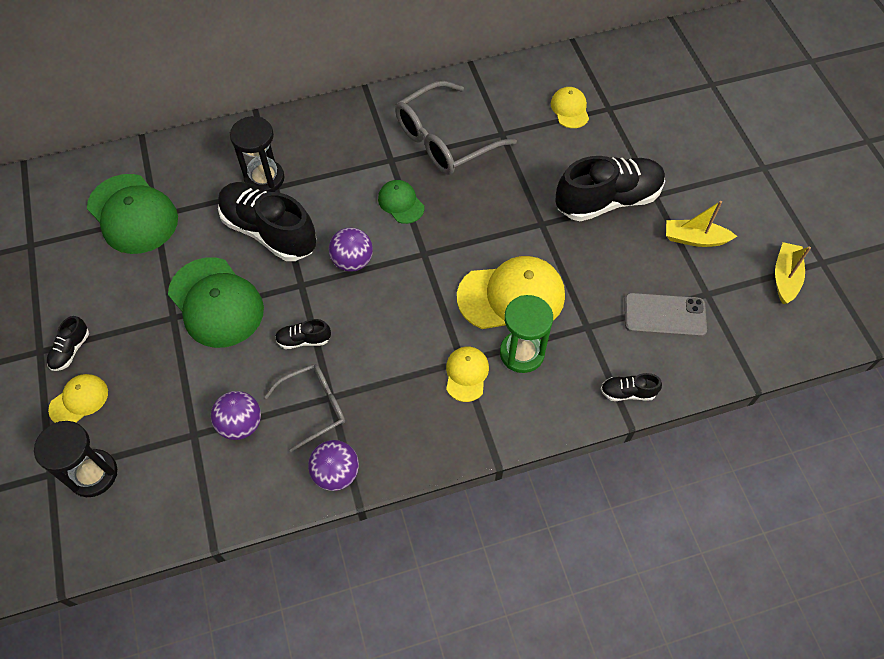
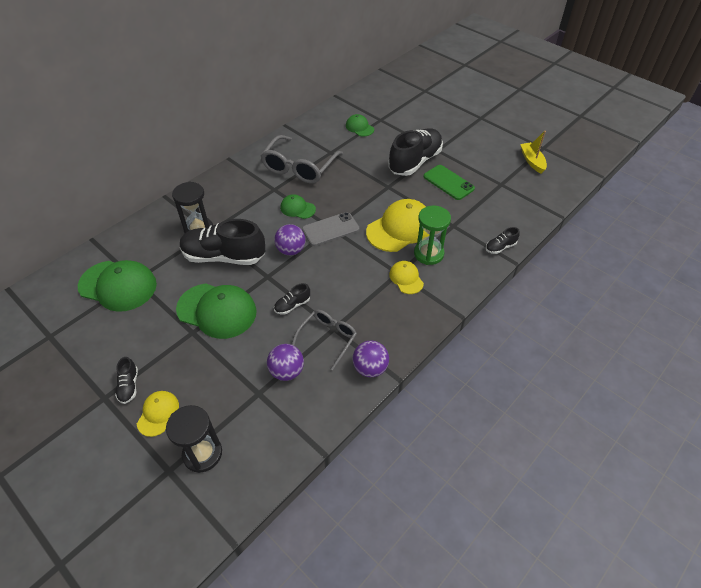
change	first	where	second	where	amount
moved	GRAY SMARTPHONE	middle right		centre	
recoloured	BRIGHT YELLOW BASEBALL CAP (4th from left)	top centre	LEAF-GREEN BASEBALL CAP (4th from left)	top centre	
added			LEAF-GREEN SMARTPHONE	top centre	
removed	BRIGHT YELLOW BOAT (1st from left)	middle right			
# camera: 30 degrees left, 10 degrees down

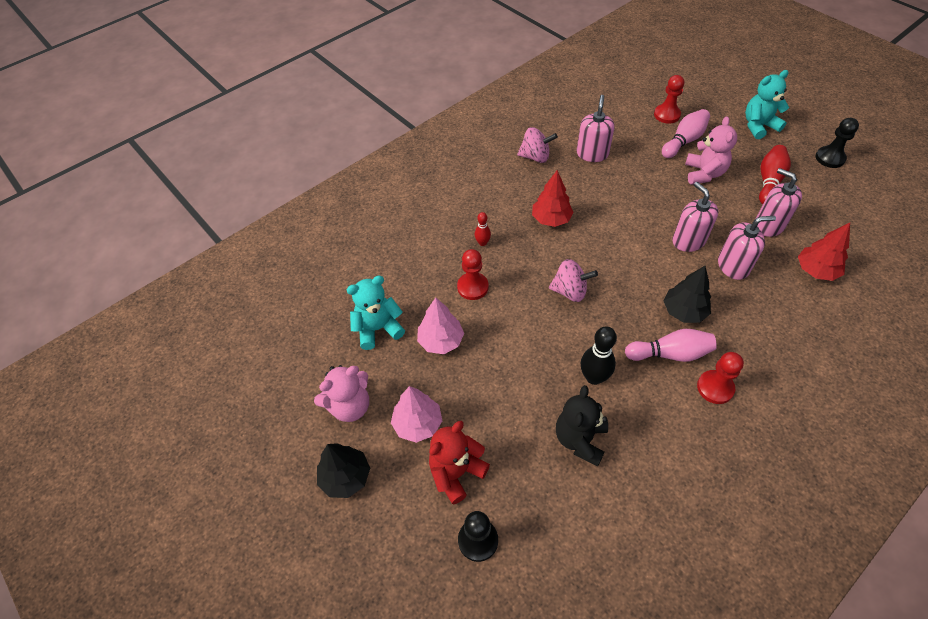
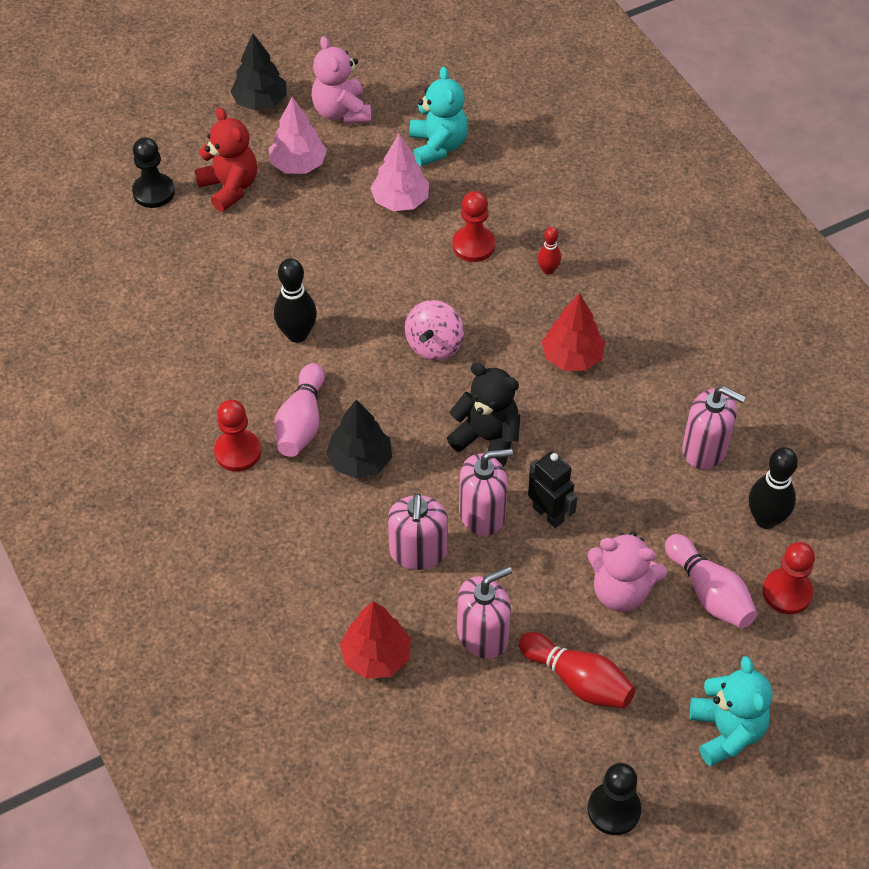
change	first	where	second	where	amount
moved	BLACK TEDDY BEAR	bottom centre		centre	
added			BLACK ROBOT	centre	
added			BLACK BOWLING PIN (2nd from left)	middle right	
removed	PINK WHIRLIGIG (1st from left)	top centre			
# camera: 100 degrees right, 0 degrees up

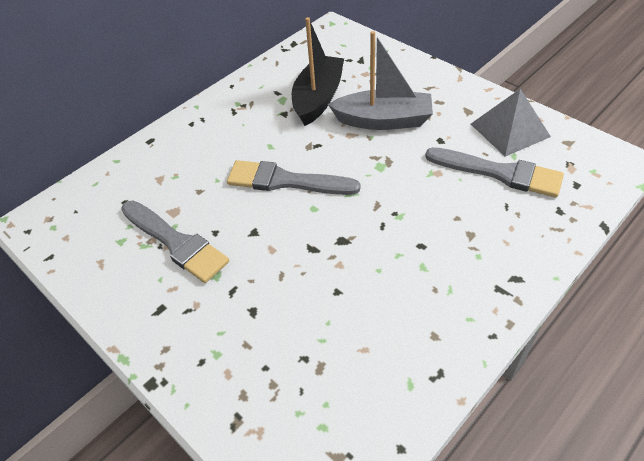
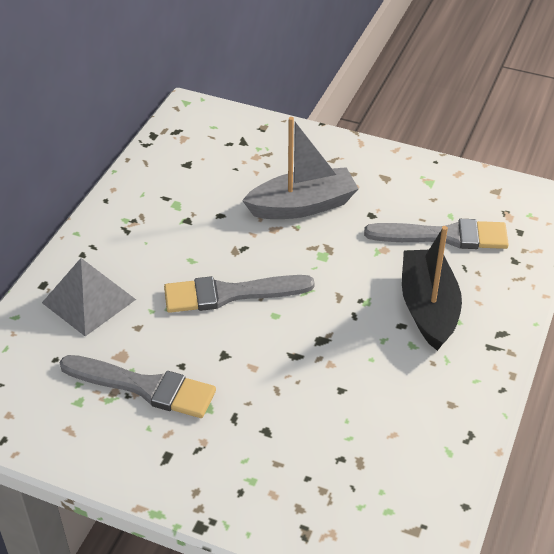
change	first	where	second	where	amount
moved	GRAY SOLID PYRAMID	top right		middle left	
moved	BLACK BOAT	top centre		middle right	
# camera: 25 degrees left, 5 degrees down

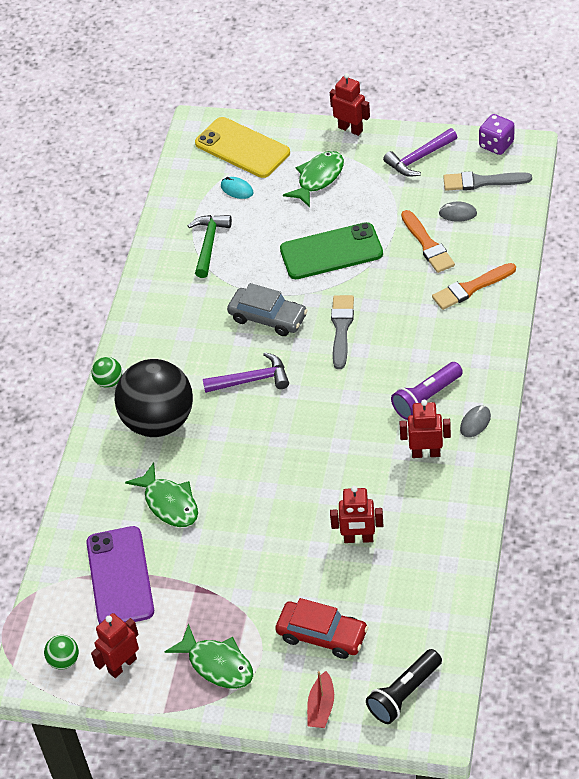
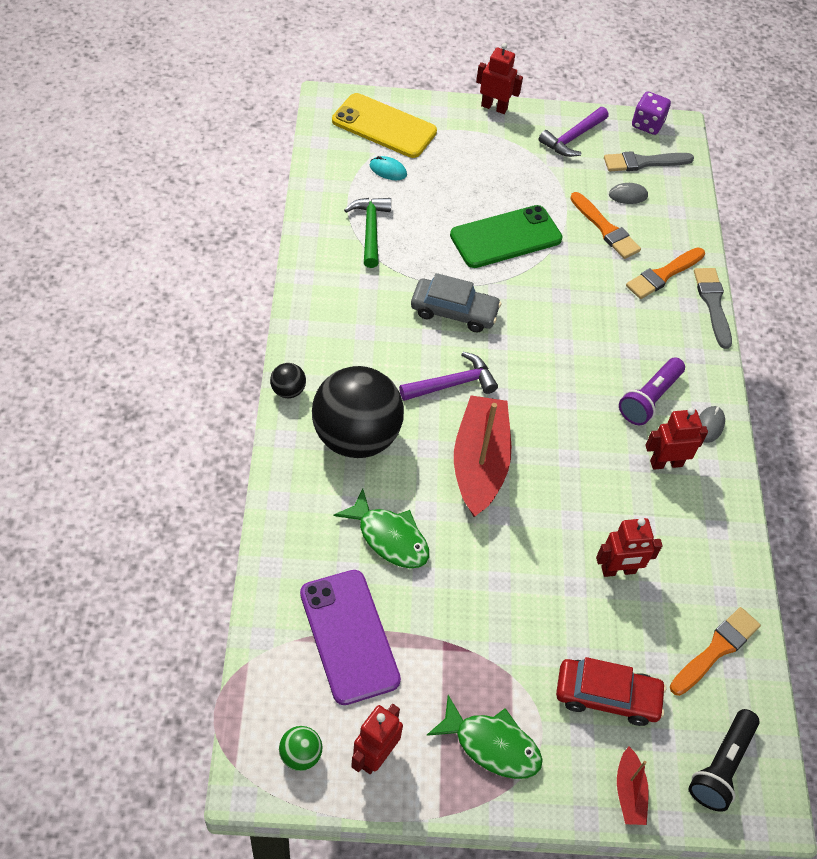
change	first	where	second	where	amount
recoloured	LEAF-GREEN BALL (2nd from left)	middle left	BLACK BALL (1st from left)	centre	
added			CRIMSON BOAT (1st from left)	centre	
added			ORANGE PAINTBRUSH (3rd from left)	bottom right	
moved	GRAY PAINTBRUSH (1st from left in the first image)	centre	GRAY PAINTBRUSH (2nd from left)	middle right	
removed	LEAF-GREEN FISH FIGURE (3rd from left)	top centre			
# camera: 20 degrees left, 5 degrees up

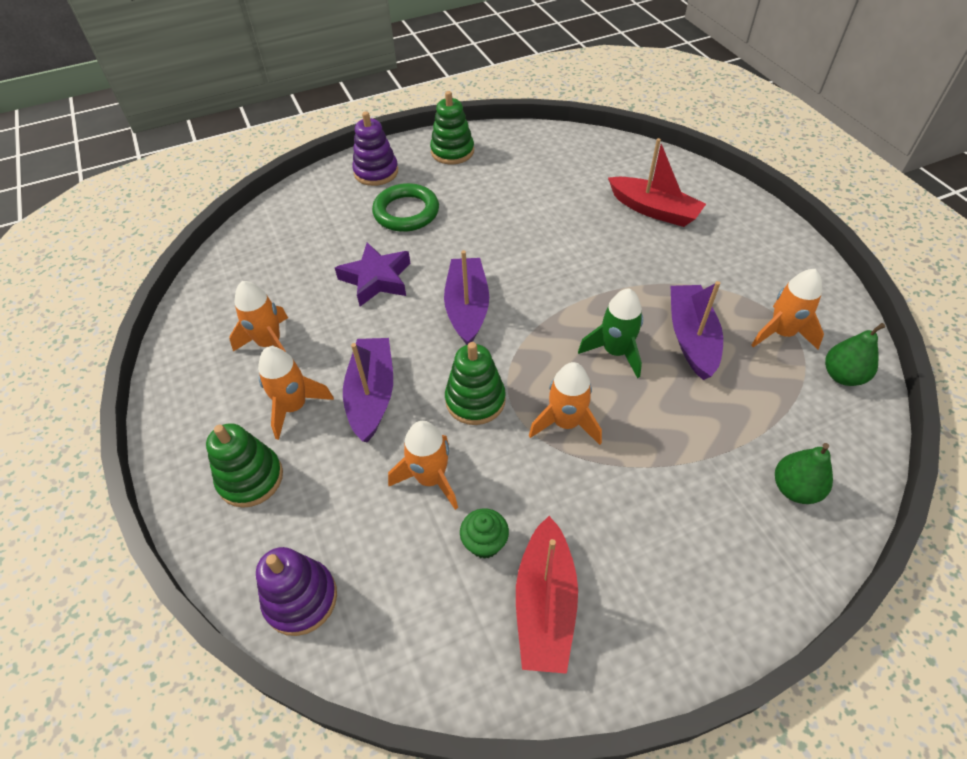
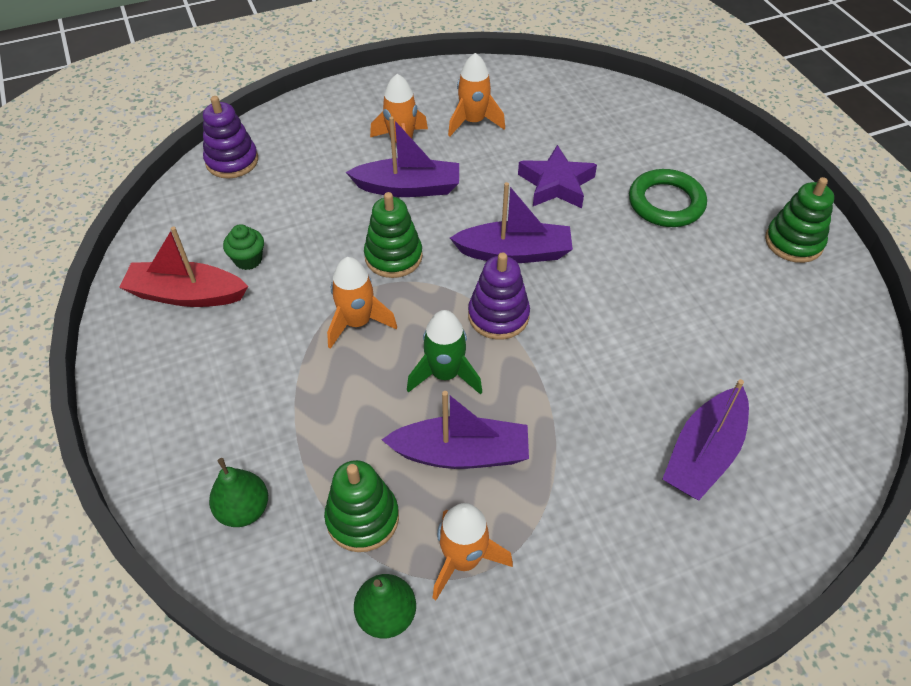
change	first	where	second	where	amount
moved	LEAF-GREEN STACKING TOY (1st from left)	middle left		bottom centre	
moved	PURPLE STACKING TOY (2nd from left)	top centre		centre	
recoloured	CRIMSON BOAT (2nd from left)	top right	PURPLE BOAT (4th from left)	middle right	
removed	ORANGE ROCKET (3rd from left)	centre			
# camera: 90 degrees right, 0 degrees up

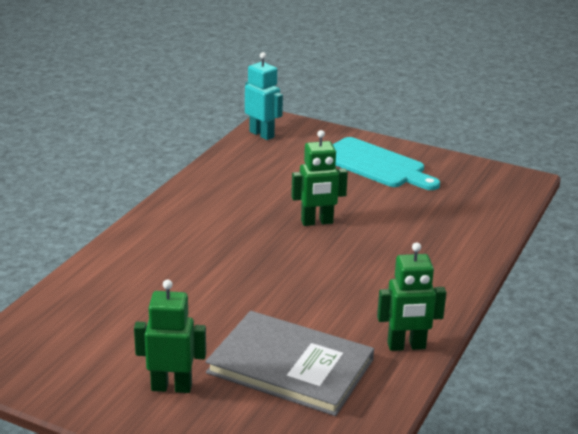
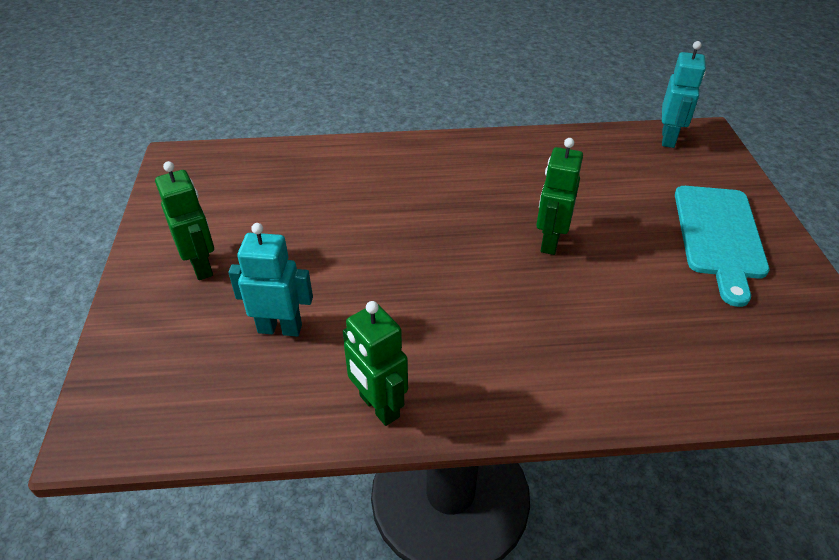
change	first	where	second	where	amount
replaced	GRAY HARDBACK	bottom centre	TURQUOISE ROBOT (1st from left)	middle left	
turned	LEAF-GREEN ROBOT (2nd from left in the first image)	centre	LEAF-GREEN ROBOT (3rd from left)	centre	60 degrees clockwise
# camera: 60 degrees right, 15 degrees up

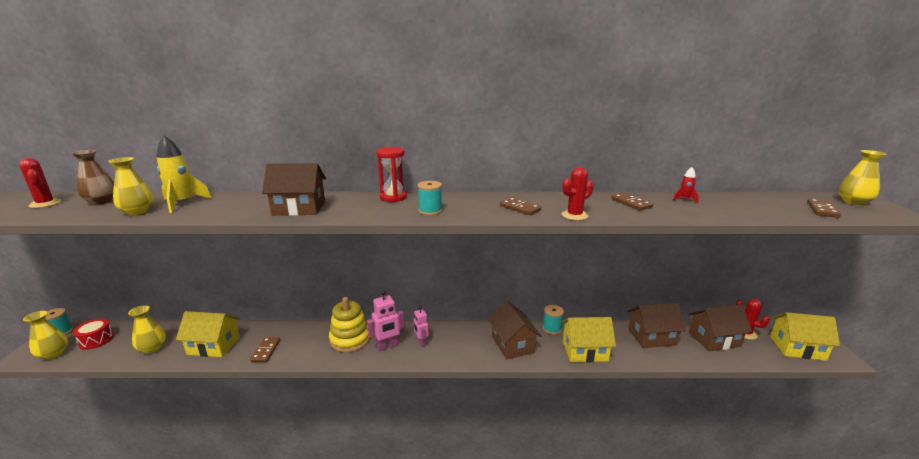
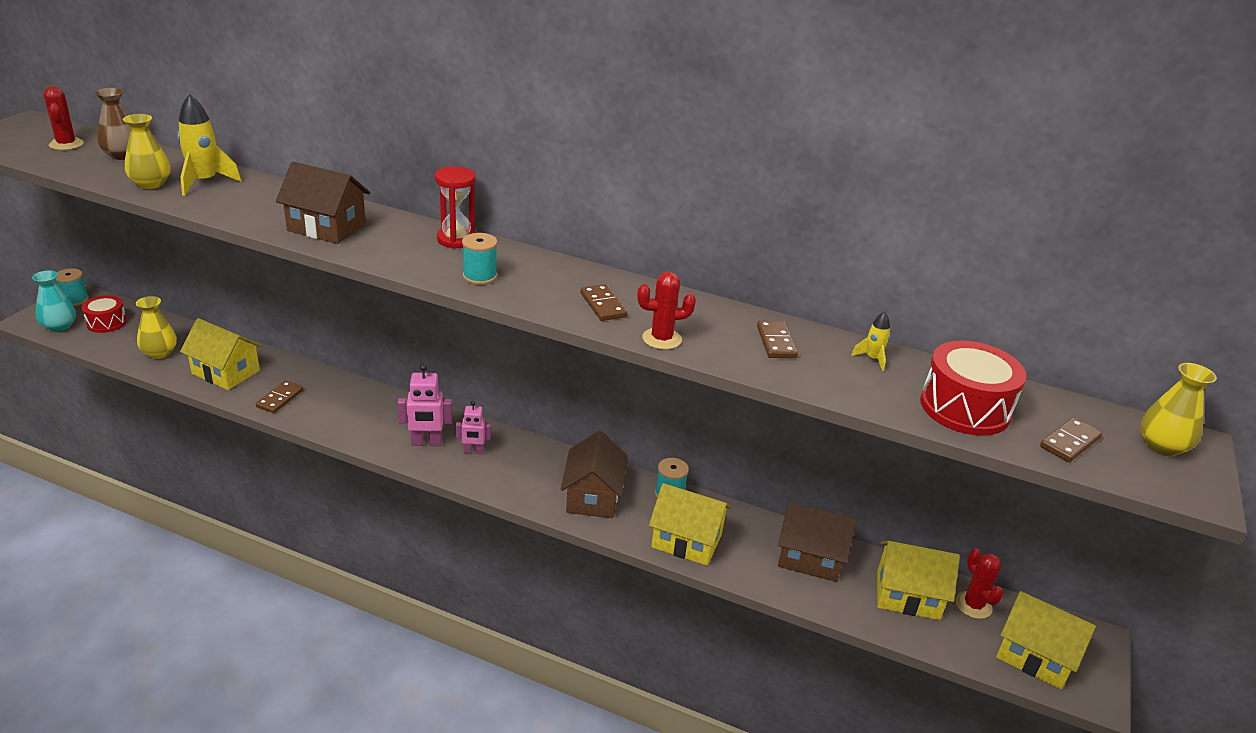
change	first	where	second	where	amount
recoloured	BRIGHT YELLOW TALL VASE (1st from left)	bottom left	TURQUOISE TALL VASE	middle left	
turned	PINK ROBOT (2nd from left)	bottom centre		centre	90 degrees counterclockwise
recoloured	CRIMSON ROCKET	middle right	BRIGHT YELLOW ROCKET (2nd from left)	middle right	
recoloured	DARK BROWN TOY HOUSE (4th from left)	bottom right	BRIGHT YELLOW TOY HOUSE (3rd from left)	bottom right	
added			CRIMSON DRUM (2nd from left)	middle right	
removed	BRIGHT YELLOW STACKING TOY	bottom centre			
# camera: 20 degrees right, 10 degrees up

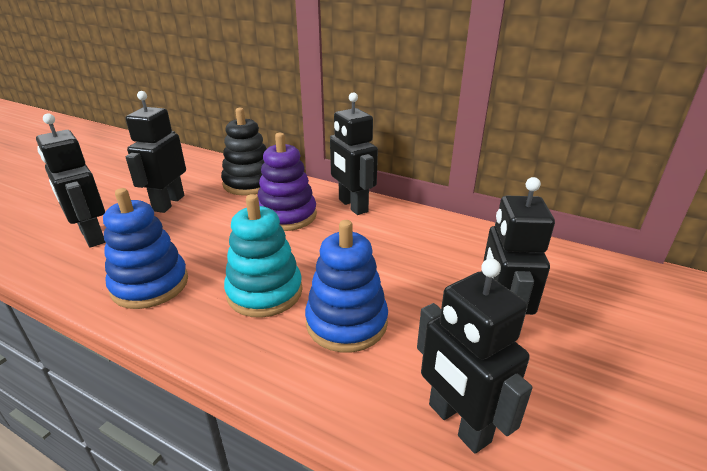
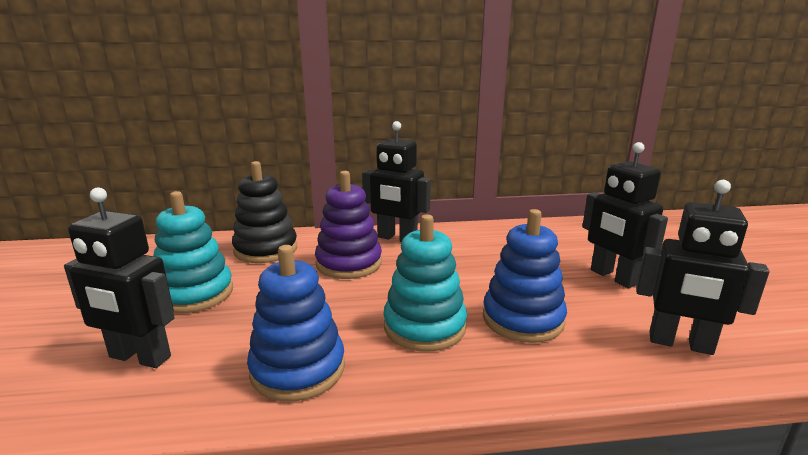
change	first	where	second	where	amount
replaced	BLACK ROBOT (2nd from left)	top left	TURQUOISE STACKING TOY (1st from left)	middle left	
# camera: 35 degrees left, 10 degrees down

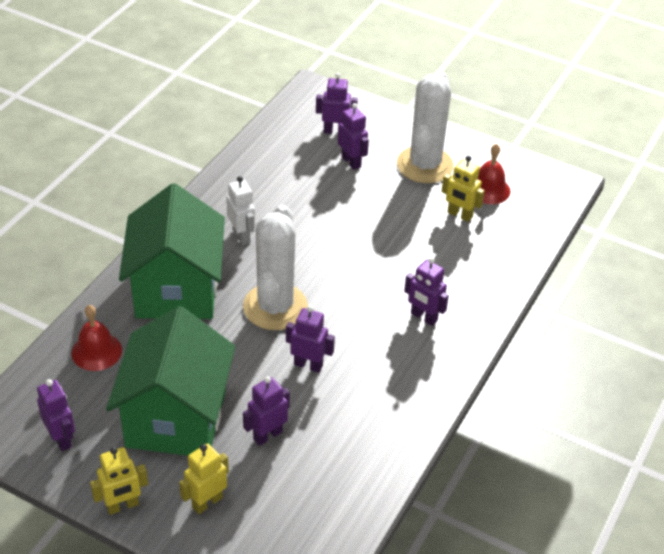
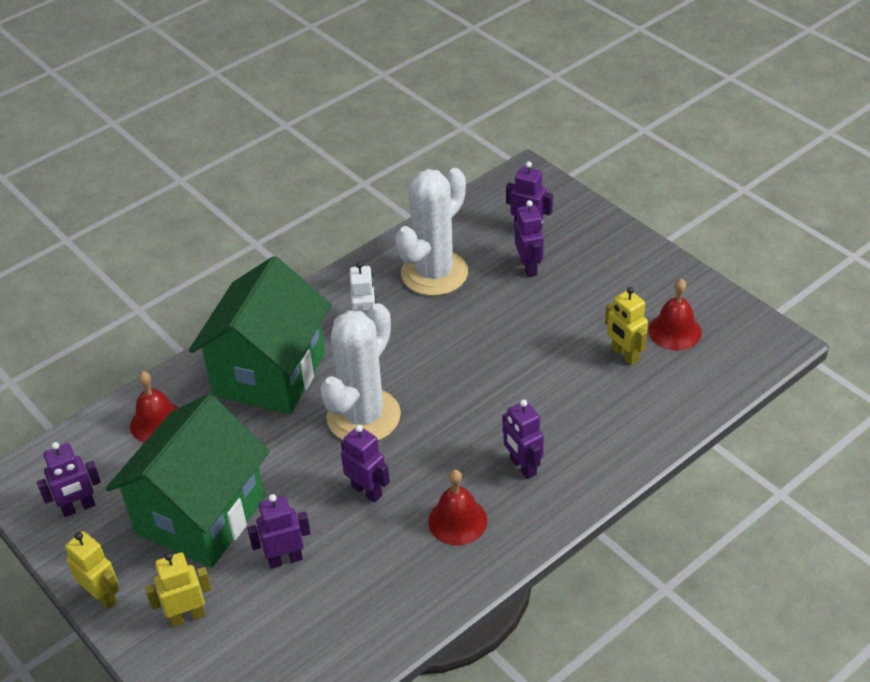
change	first	where	second	where	amount
turned	PURPLE ROBOT (1st from left)	bottom left		bottom left	75 degrees clockwise
turned	BRIGHT YELLOW ROBOT (1st from left)	bottom left		bottom left	135 degrees counterclockwise
moved	PURE WHITE SAGUARO CACTUS (2nd from left)	top centre		centre	
added			CRIMSON BELL (2nd from left)	bottom centre	
# camera: 25 degrees right, 0 degrees up

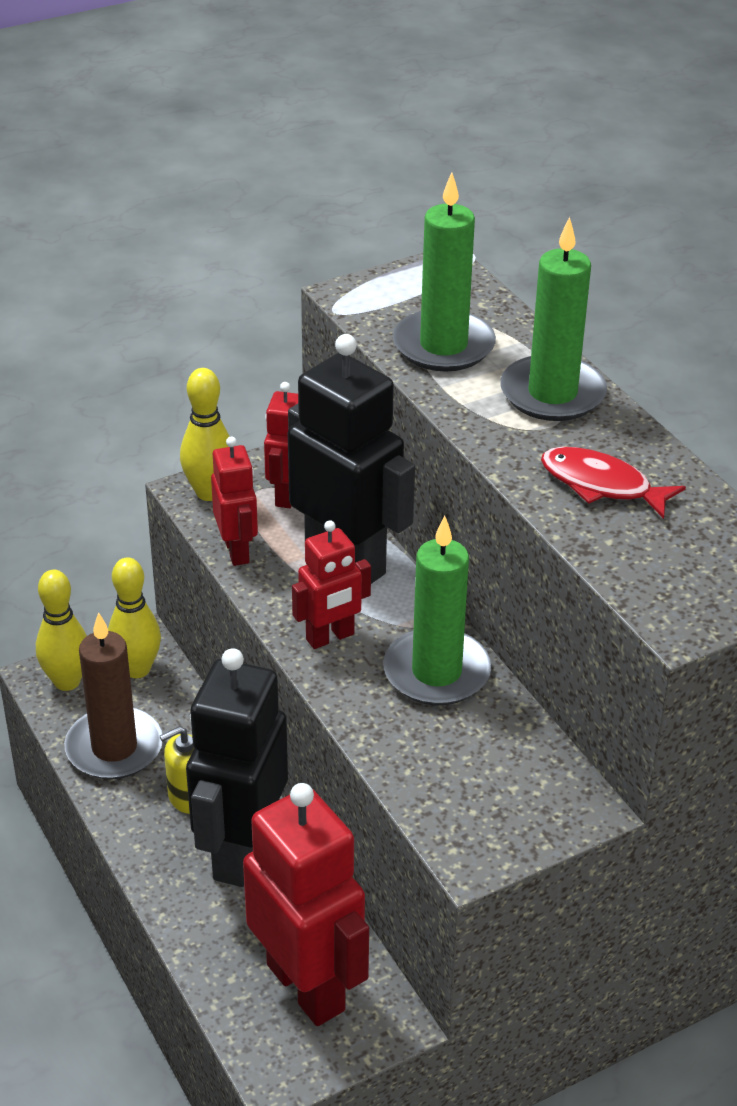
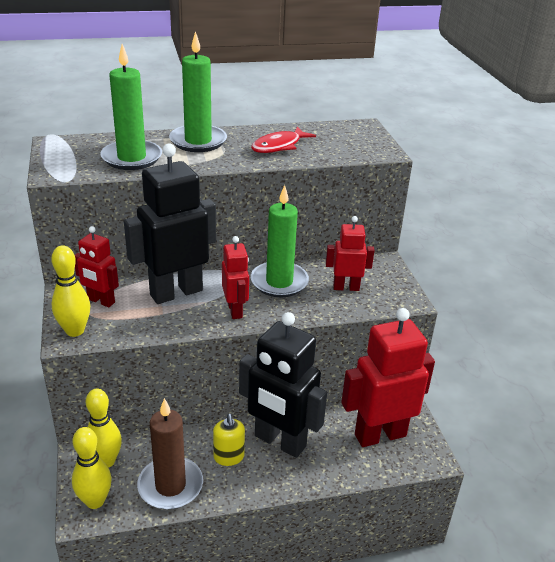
change	first	where	second	where	amount
moved	CRIMSON ROBOT (1st from left in the first image)	middle left	CRIMSON ROBOT (3rd from left)	centre	
# camera: 75 degrees left, 5 degrees down

